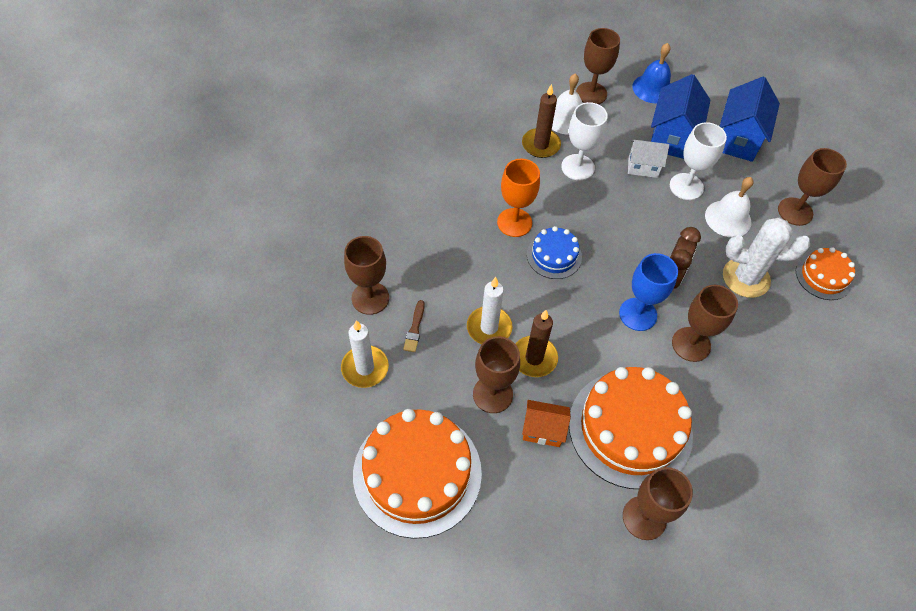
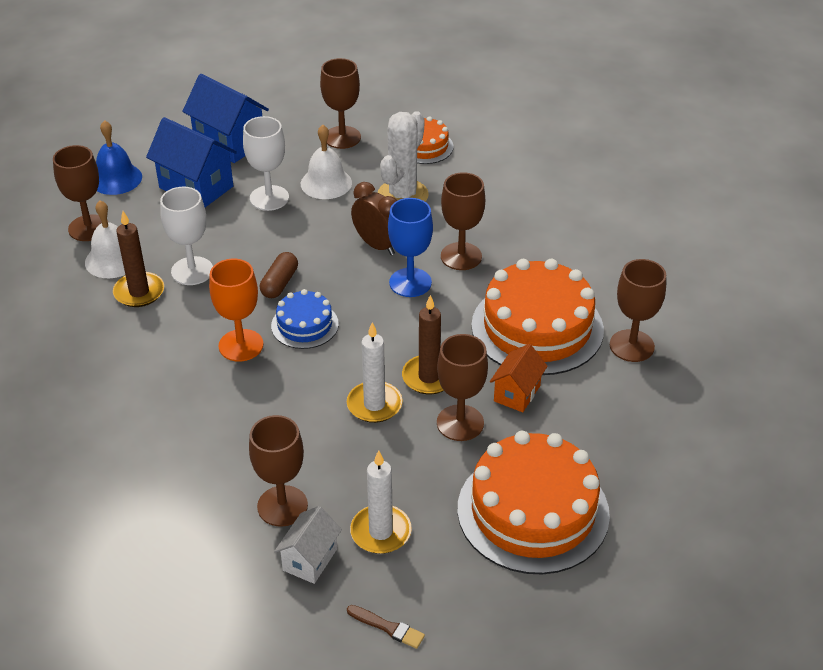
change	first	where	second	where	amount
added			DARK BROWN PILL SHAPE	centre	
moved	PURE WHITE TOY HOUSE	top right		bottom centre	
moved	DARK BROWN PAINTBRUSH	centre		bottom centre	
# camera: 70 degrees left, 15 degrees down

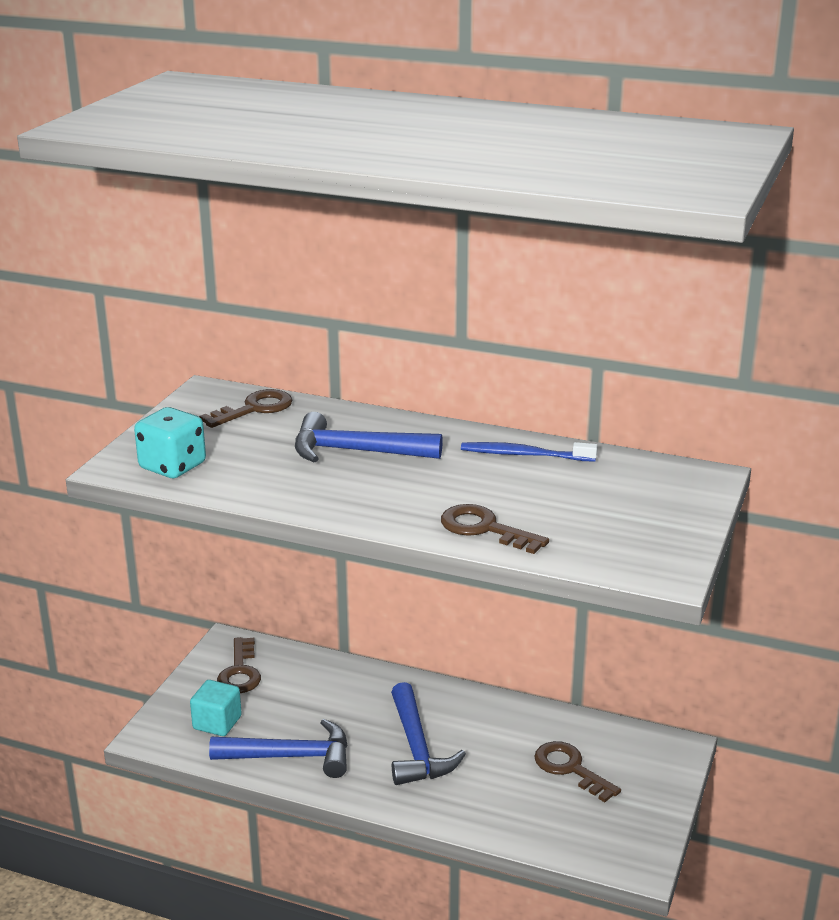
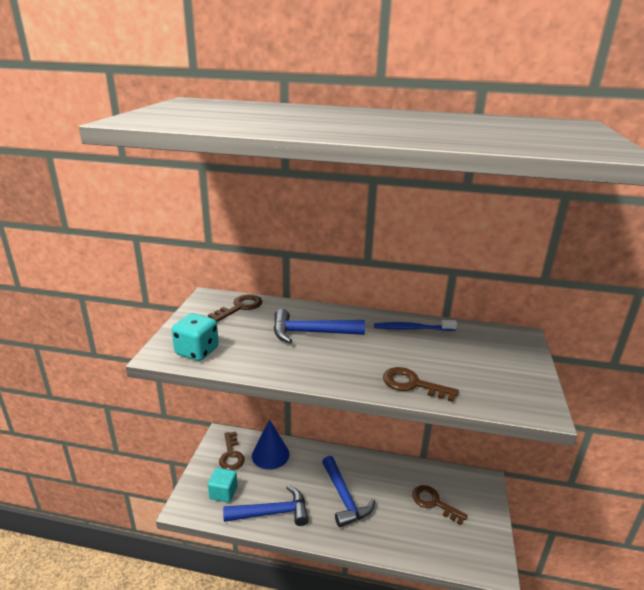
change	first	where	second	where	amount
added			COBALT CONE	bottom centre	
# camera: 10 degrees left, 0 degrees up

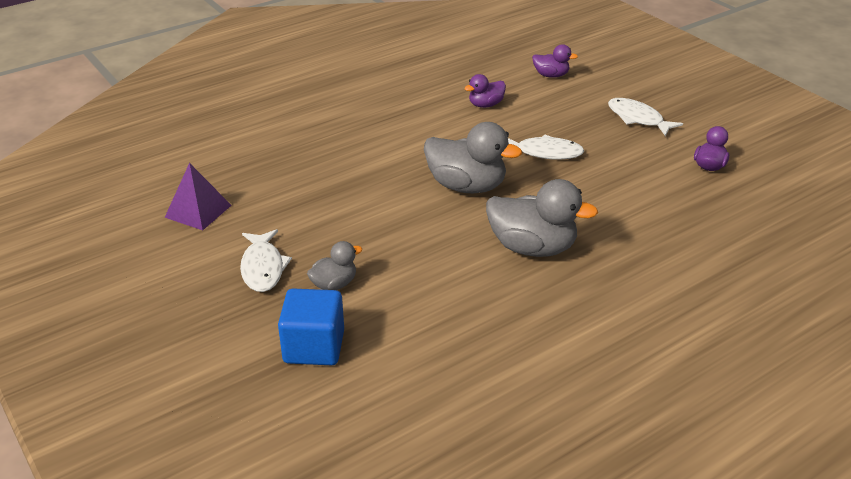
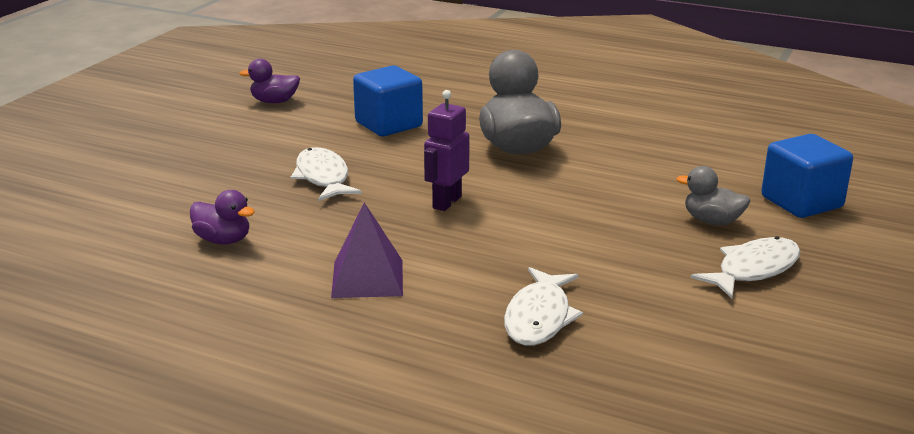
change	first	where	second	where	amount
moved	PURPLE SOLID PYRAMID	middle left		centre	
added			COBALT CUBE (1st from left)	top centre	
replaced	GRAY DUCK (2nd from left)	top centre	PURPLE ROBOT	centre	
moved	PURE WHITE FISH FIGURE (3rd from left in the first image)	top right	PURE WHITE FISH FIGURE (2nd from left)	bottom centre	
removed	PURPLE DUCK (2nd from left)	top centre			
# camera: 120 degrees left, 10 degrees down

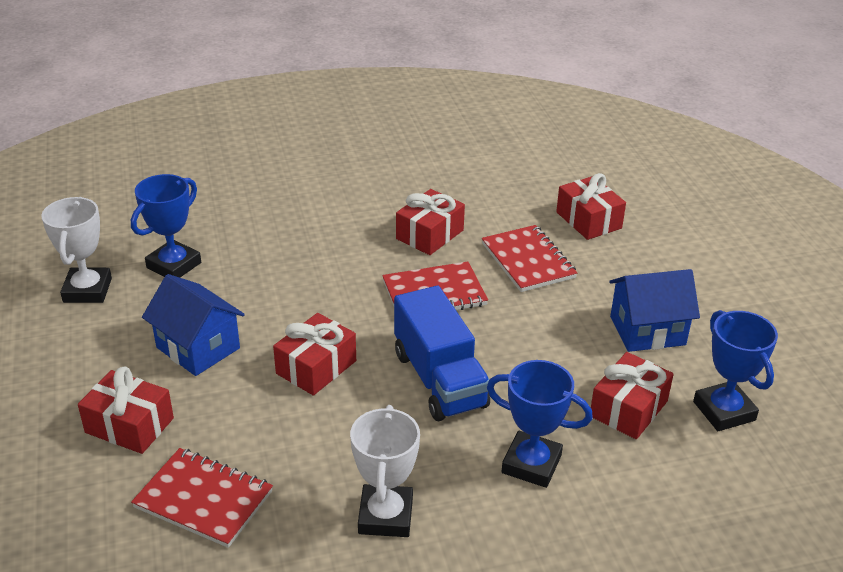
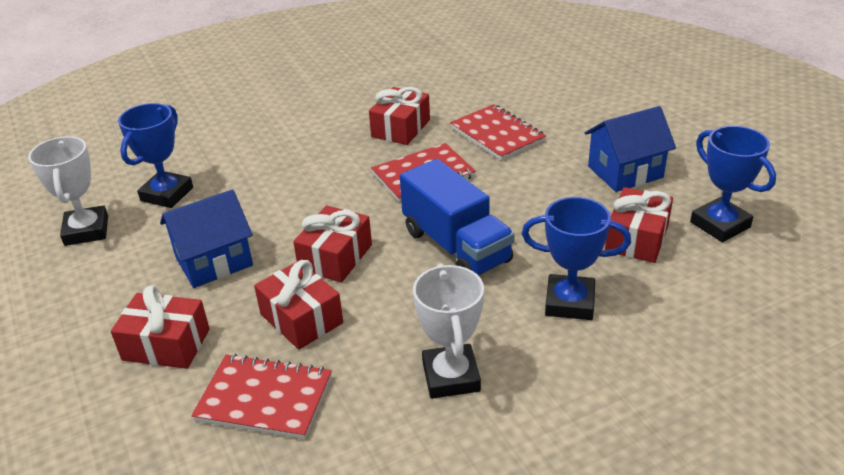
change	first	where	second	where	amount
turned	COBALT TOY HOUSE (1st from left)	middle left		middle left	60 degrees counterclockwise
moved	CRIMSON PRESENT (4th from left in the first image)	middle right	CRIMSON PRESENT (2nd from left)	centre	
# camera: 10 degrees left, 0 degrees up

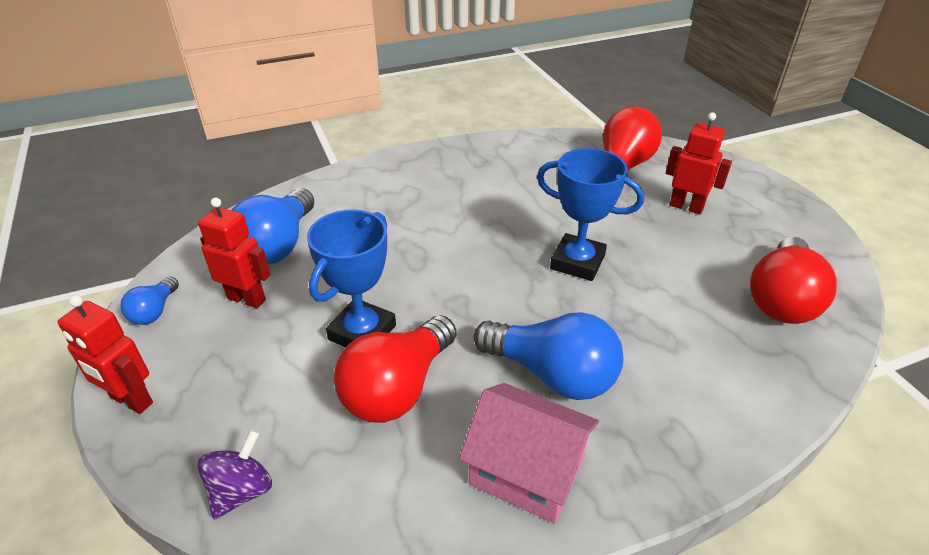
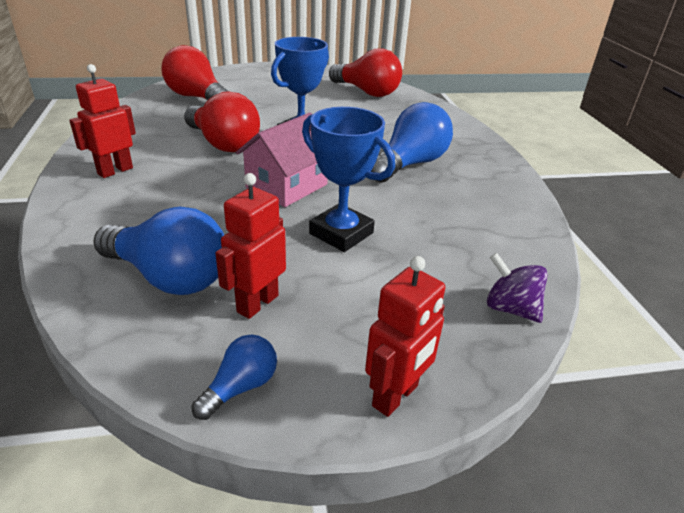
change	first	where	second	where	amount
moved	CRIMSON ROBOT (3rd from left in the first image)	top right	CRIMSON ROBOT (1st from left)	top left	
moved	CRIMSON BULB (1st from left in the first image)	centre	CRIMSON BULB (2nd from left)	top left	
turned	COBALT BULB (1st from left in the first image)	middle left	COBALT BULB (2nd from left)	bottom centre	75 degrees counterclockwise
moved	PINK TOY HOUSE	bottom centre		top centre	
# camera: 80 degrees left, 5 degrees down

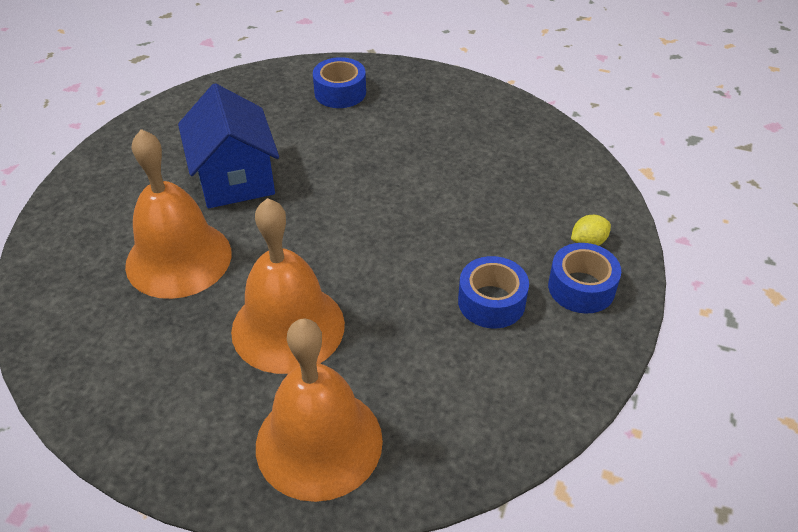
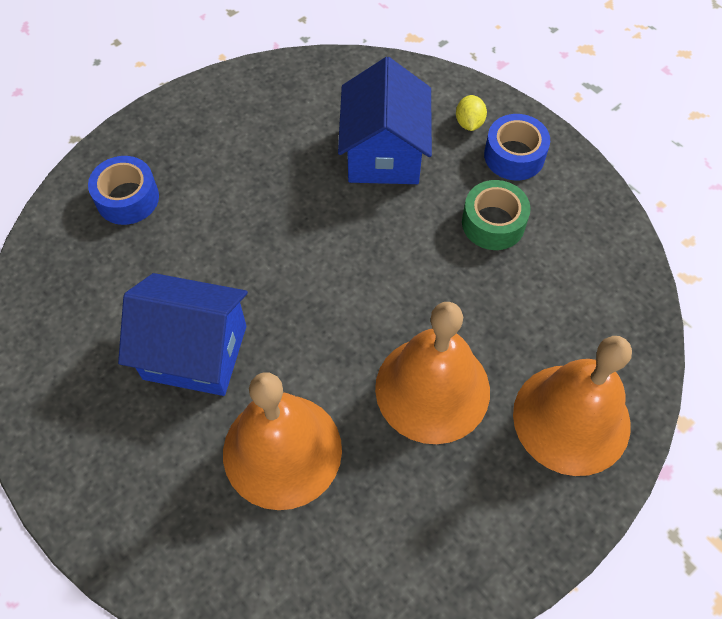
change	first	where	second	where	amount
added			COBALT TOY HOUSE (2nd from left)	top centre	
recoloured	COBALT ROLL OF TAPE (2nd from left)	centre	LEAF-GREEN ROLL OF TAPE	middle right	
# camera: 60 degrees left, 15 degrees up

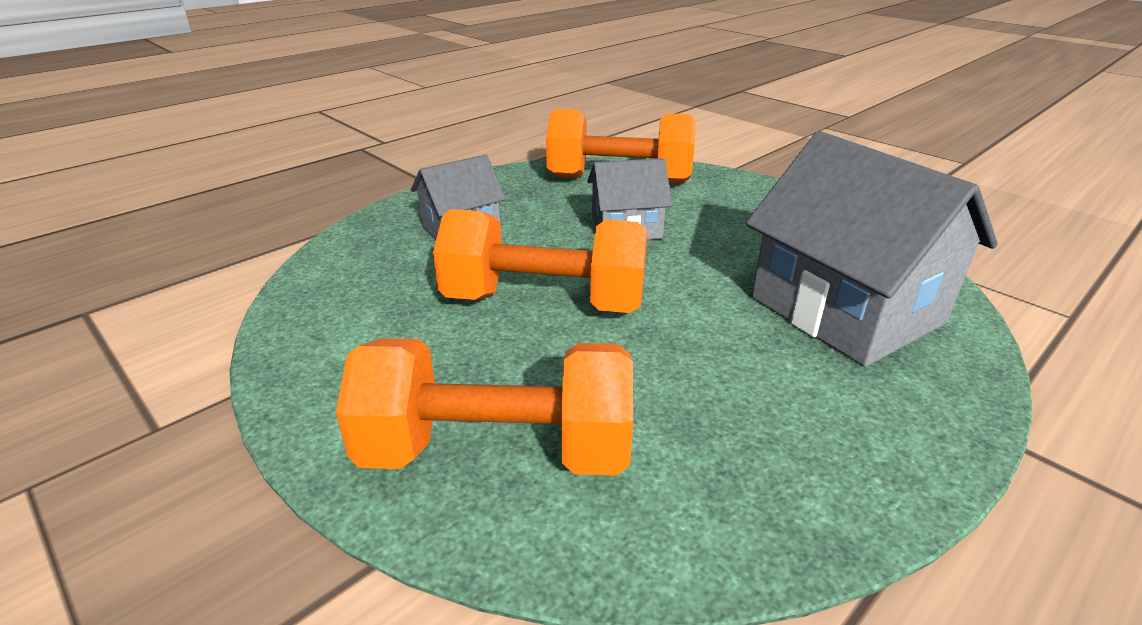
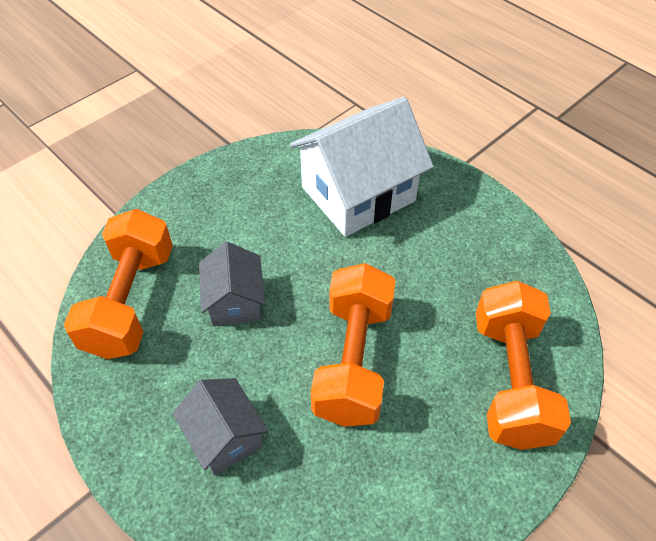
change	first	where	second	where	amount
recoloured	GRAY TOY HOUSE (3rd from left)	middle right	PURE WHITE TOY HOUSE	top centre	
# camera: 90 degrees left, 20 degrees up

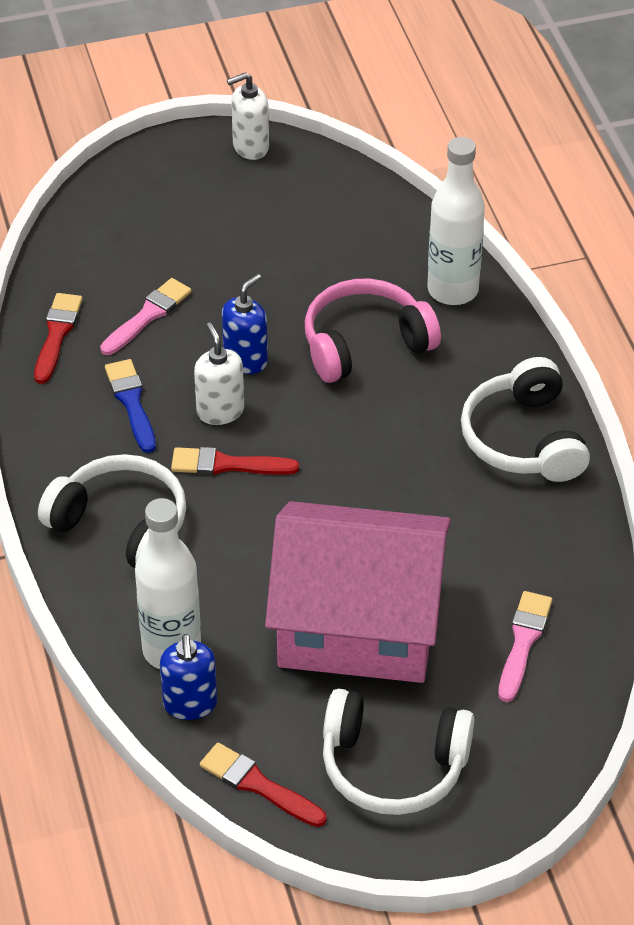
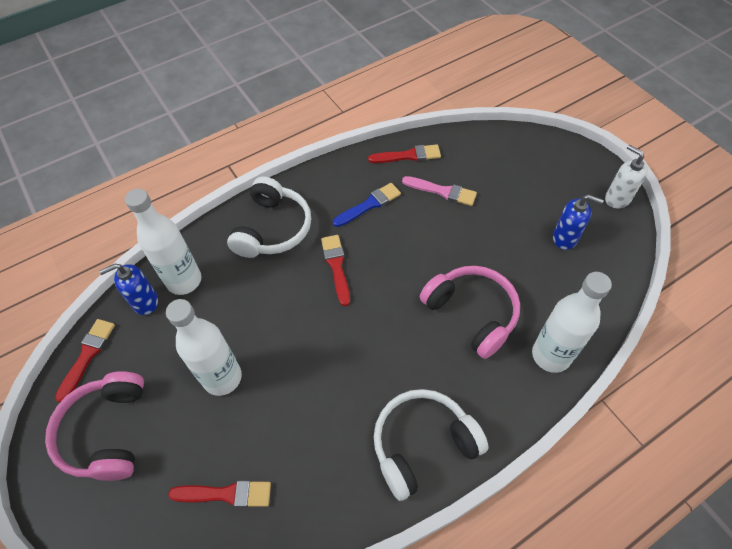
change	first	where	second	where	amount
recoloured	PURE WHITE HEADSET (2nd from left)	bottom centre	PINK HEADSET (1st from left)	bottom left	
replaced	PINK TOY HOUSE	centre	PURE WHITE BOTTLE (2nd from left)	middle left	
recoloured	PINK PAINTBRUSH (2nd from left)	bottom right	CRIMSON PAINTBRUSH (2nd from left)	bottom left	
moved	COBALT SOAP PUMP (2nd from left)	centre		middle right	
removed	PURE WHITE SOAP PUMP (1st from left)	centre			
# camera: 75 degrees right, 10 degrees up

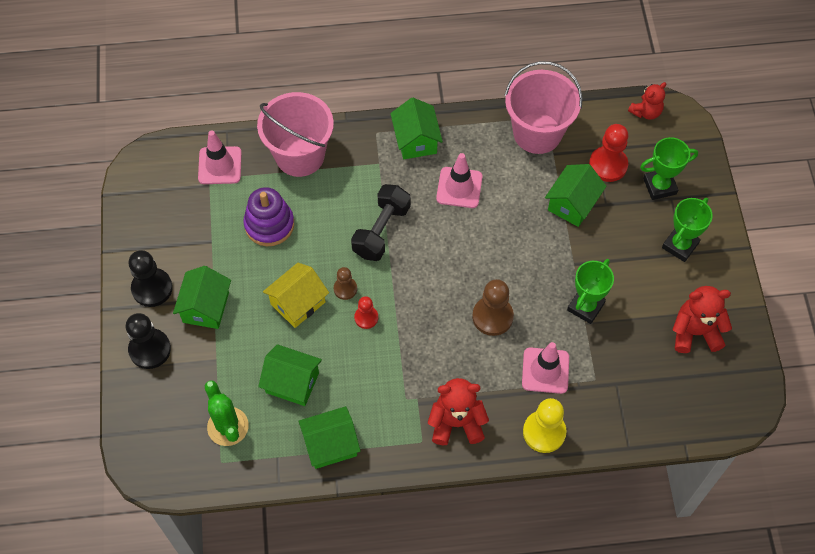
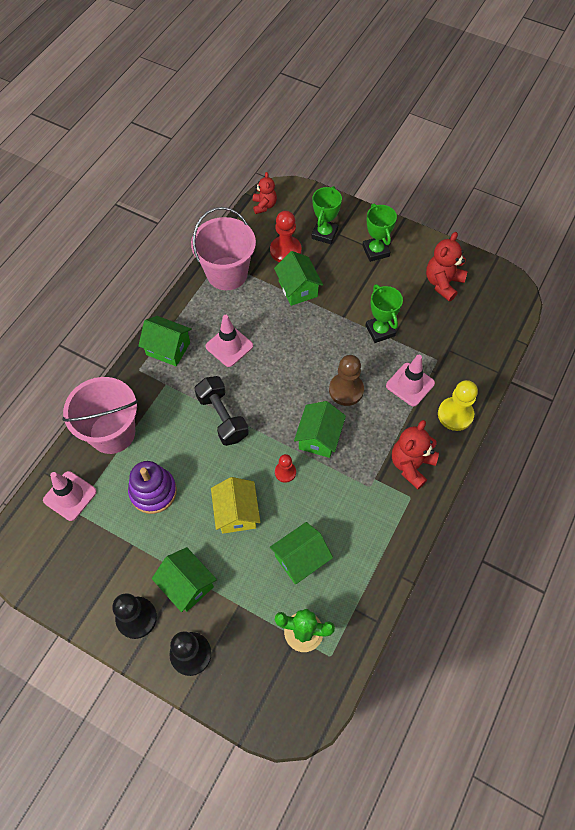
change	first	where	second	where	amount
moved	LEAF-GREEN TOY HOUSE (3rd from left in the first image)	bottom centre	LEAF-GREEN TOY HOUSE (5th from left)	centre	
removed	DARK BROWN GAME PAWN (1st from left)	centre			
# camera: 55 degrees left, 0 degrees up

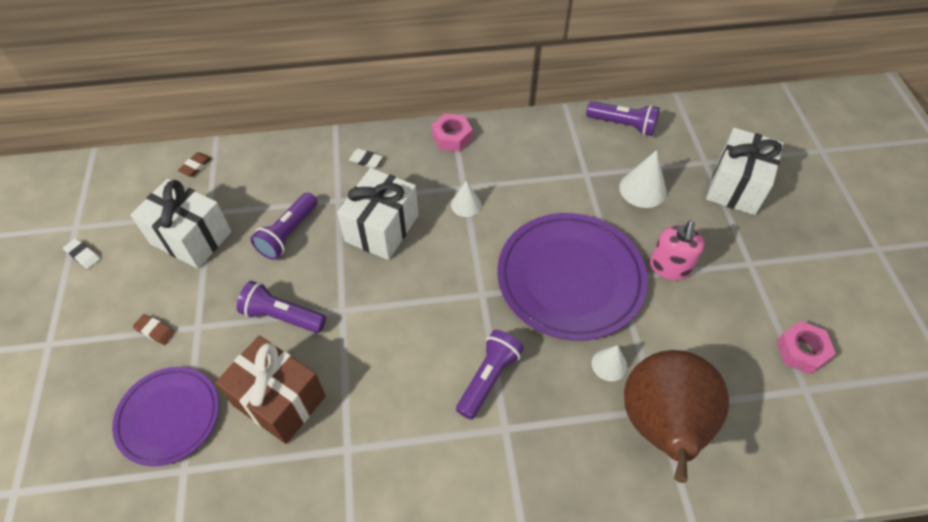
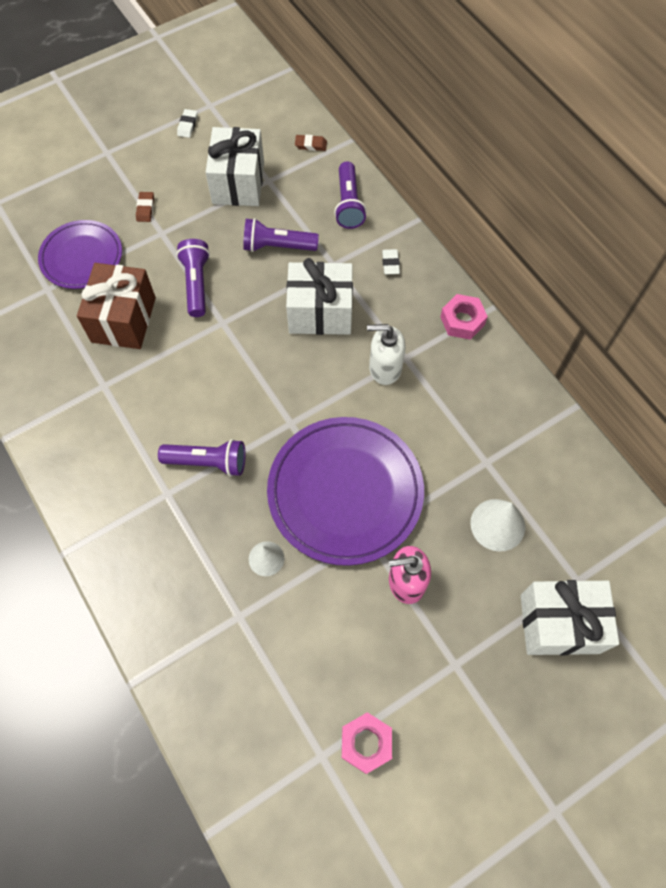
change	first	where	second	where	amount
moved	PURPLE POCKET TORCH (4th from left)	top right		top centre	
replaced	PURE WHITE CONE (1st from left)	centre	PURE WHITE SOAP PUMP	centre	
removed	DARK BROWN PEAR FRUIT	bottom right			
# camera: 65 degrees right, 10 degrees up

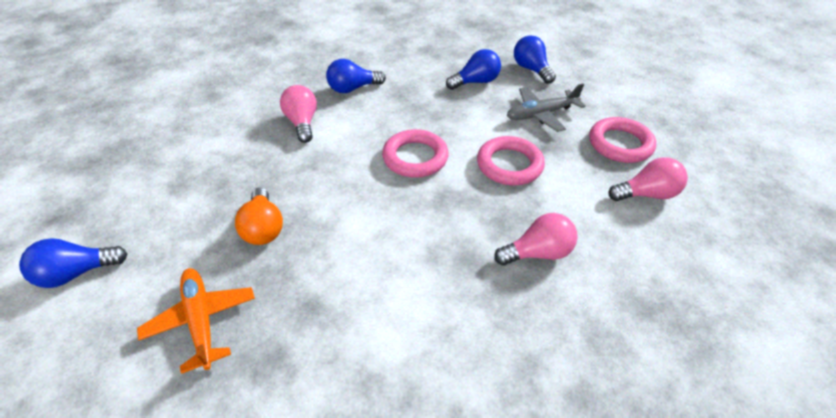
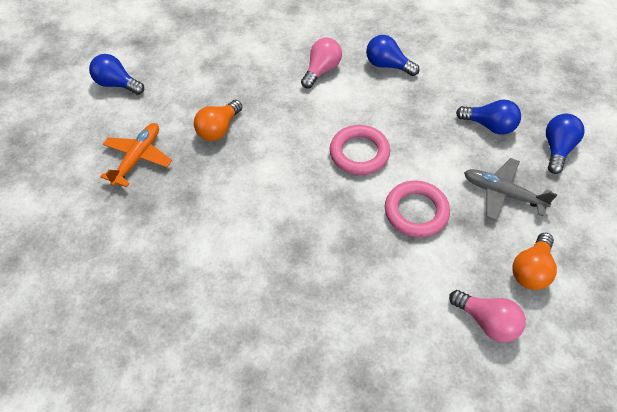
change	first	where	second	where	amount
replaced	PINK TORUS (3rd from left)	middle right	ORANGE BULB (2nd from left)	middle right	
removed	PINK BULB (2nd from left)	centre			
# camera: 50 degrees right, 10 degrees up

